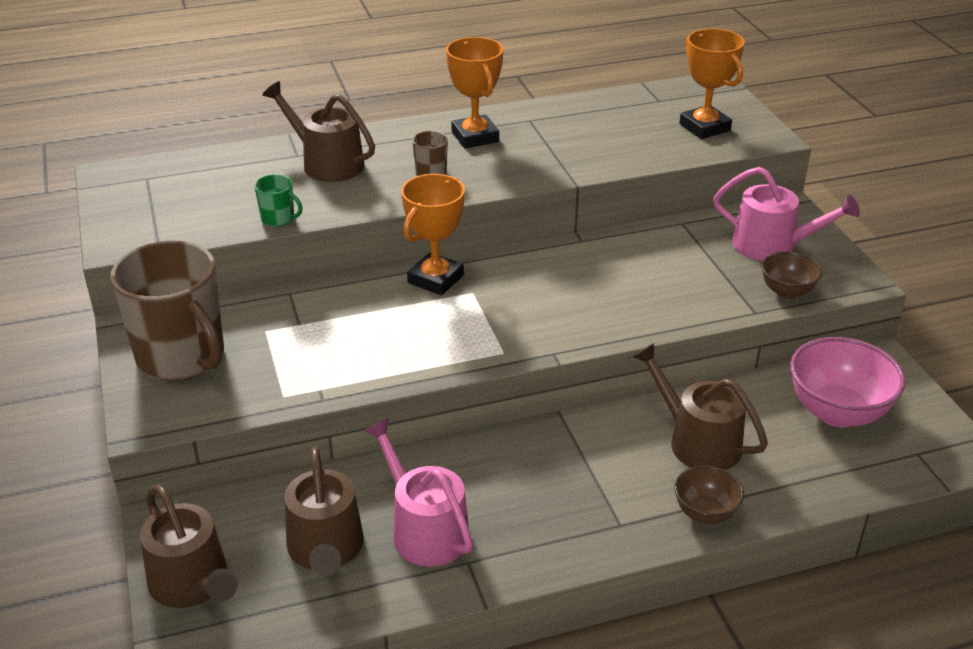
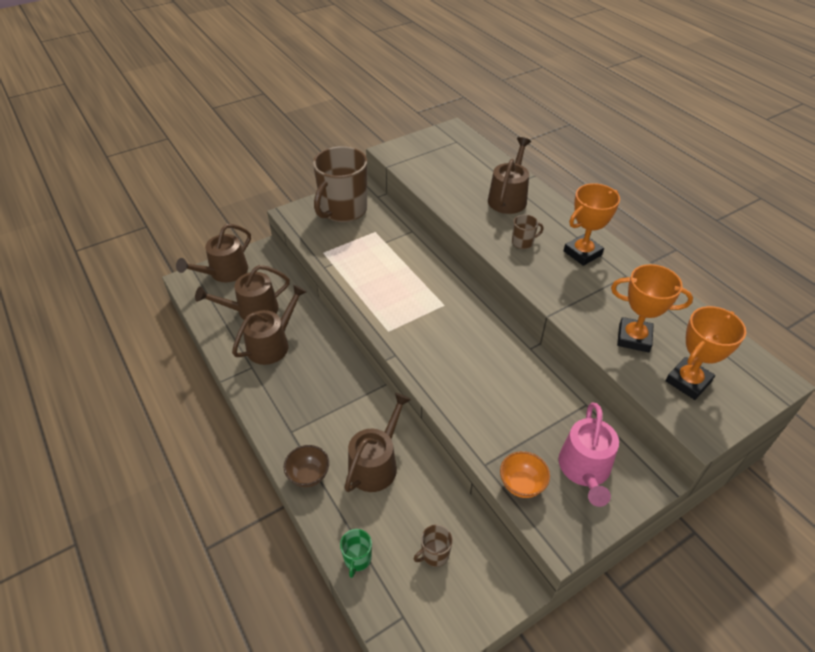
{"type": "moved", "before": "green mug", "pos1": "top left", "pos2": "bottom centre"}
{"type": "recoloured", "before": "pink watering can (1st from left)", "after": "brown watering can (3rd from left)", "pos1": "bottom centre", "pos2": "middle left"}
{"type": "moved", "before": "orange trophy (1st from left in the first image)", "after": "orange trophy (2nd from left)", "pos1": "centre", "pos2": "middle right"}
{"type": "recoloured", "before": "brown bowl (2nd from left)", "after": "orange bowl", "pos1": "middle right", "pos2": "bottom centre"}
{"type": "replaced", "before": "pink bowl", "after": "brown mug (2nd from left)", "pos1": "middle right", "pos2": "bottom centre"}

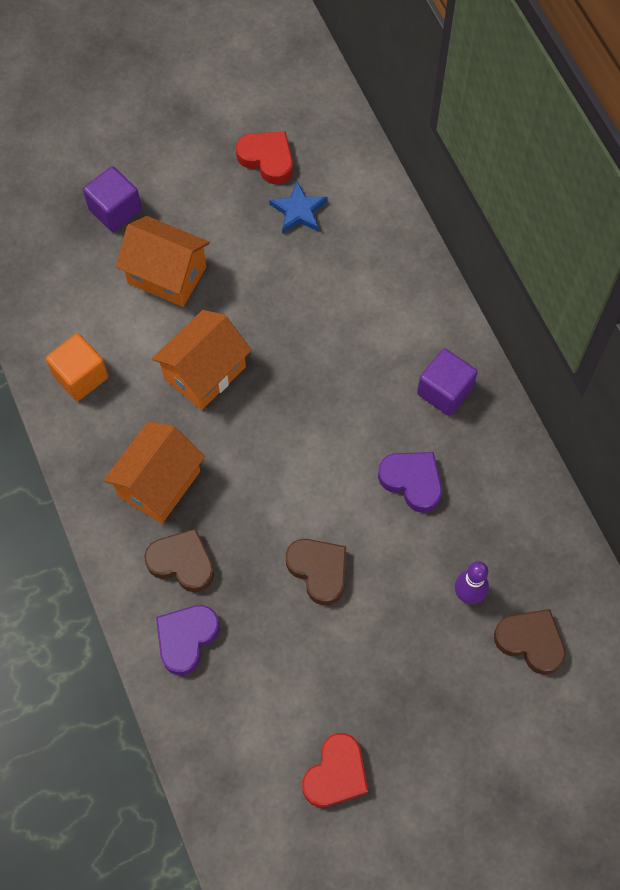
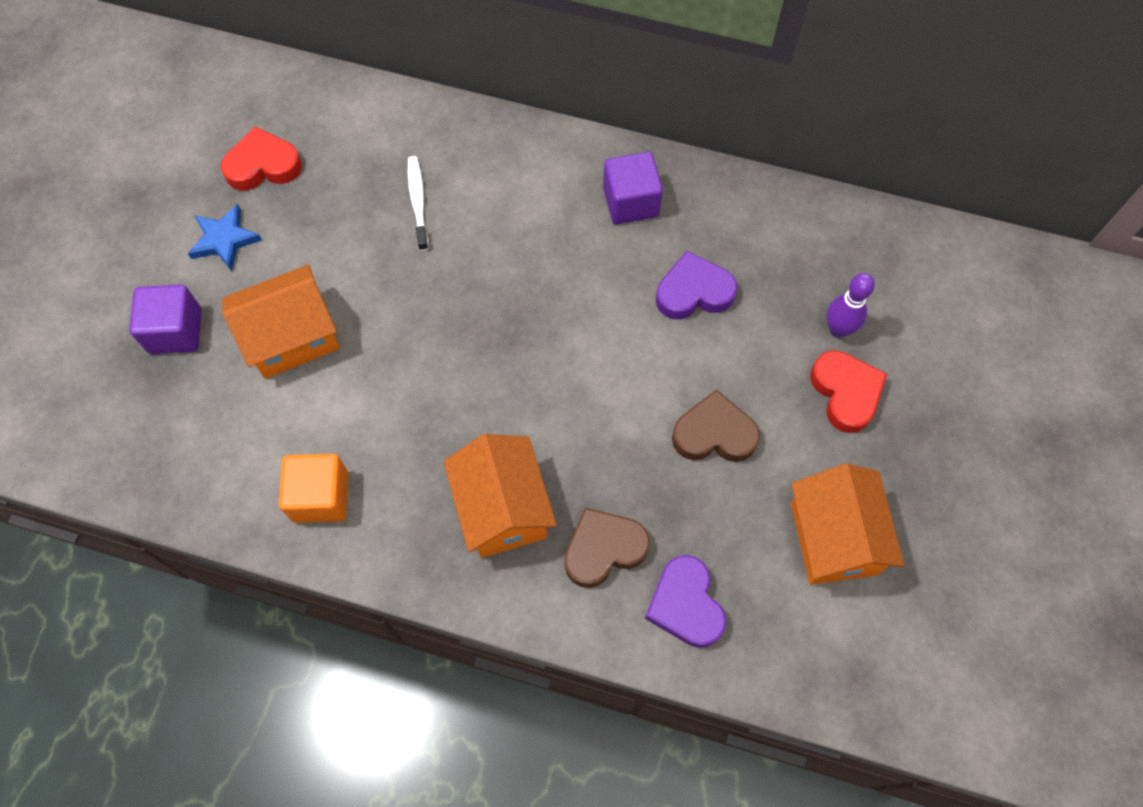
{"type": "moved", "before": "orange house (3rd from left)", "pos1": "middle left", "pos2": "middle right"}
{"type": "moved", "before": "blue star", "pos1": "top centre", "pos2": "top left"}
{"type": "moved", "before": "red heart (2nd from left)", "pos1": "bottom centre", "pos2": "middle right"}
{"type": "removed", "before": "brown heart (3rd from left)", "pos1": "bottom right"}
{"type": "added", "after": "white toothbrush", "pos2": "top centre"}

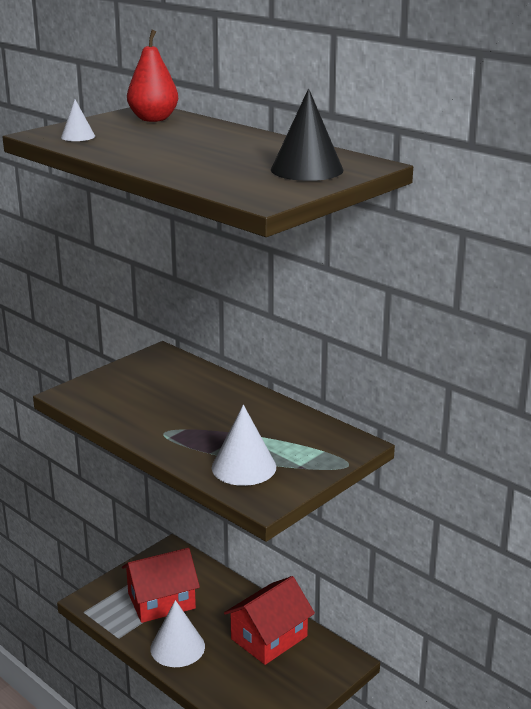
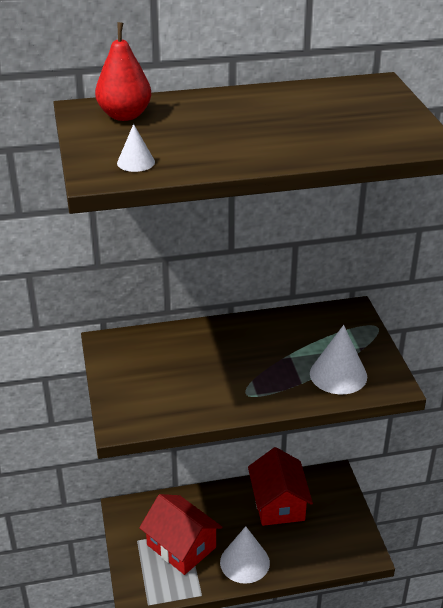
{"type": "turned", "before": "red house (1st from left)", "pos1": "bottom left", "pos2": "bottom centre", "turn": -60}
{"type": "removed", "before": "black cone", "pos1": "top centre"}

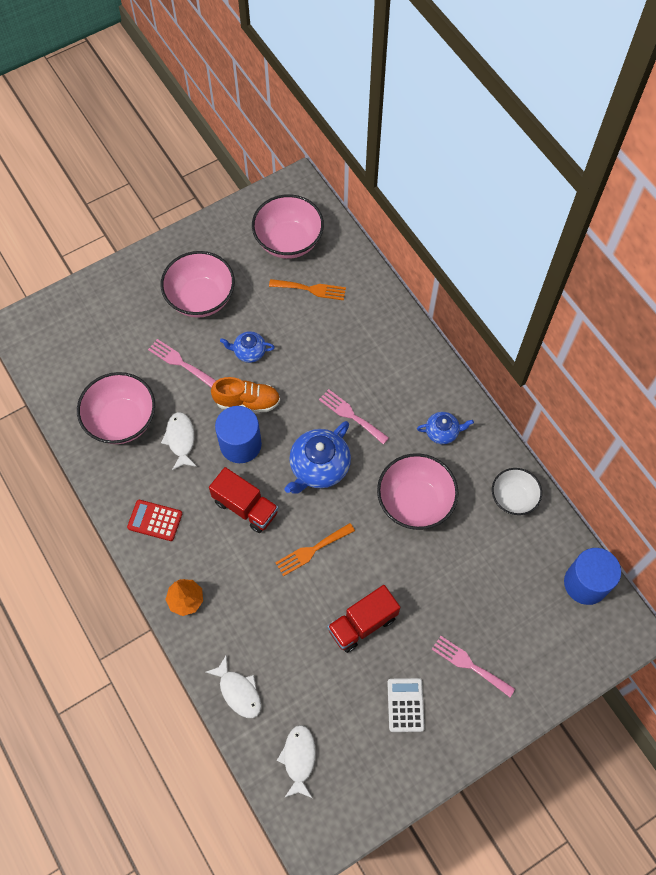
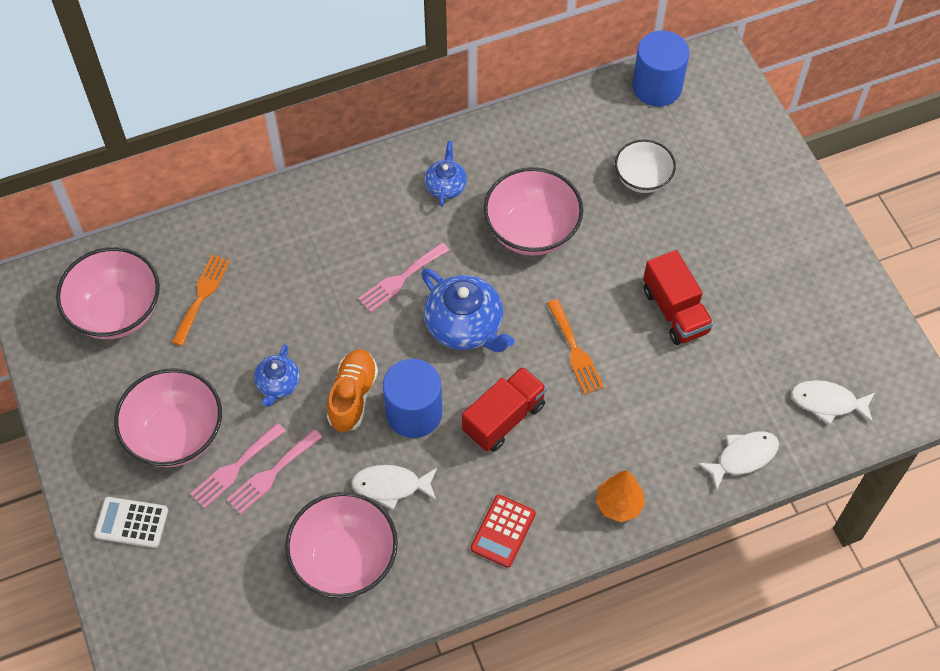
{"type": "moved", "before": "white calculator", "pos1": "bottom centre", "pos2": "bottom left"}
{"type": "moved", "before": "pink fork (3rd from left in the first image)", "after": "pink fork (1st from left)", "pos1": "bottom right", "pos2": "bottom left"}
{"type": "moved", "before": "white bowl", "pos1": "middle right", "pos2": "top right"}

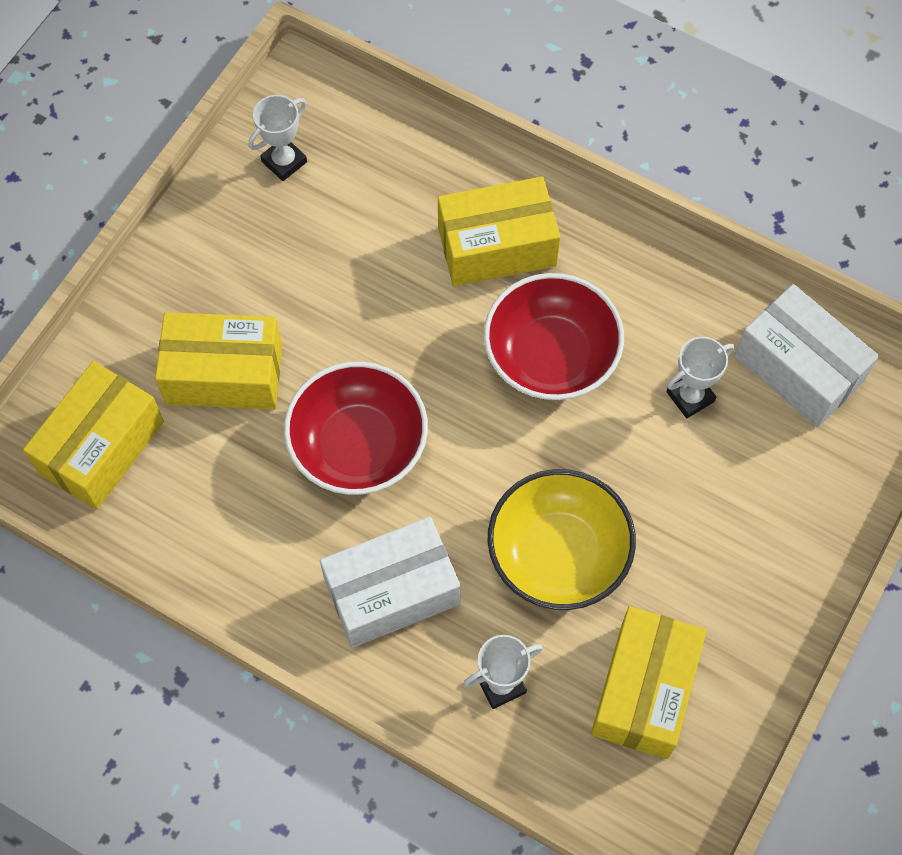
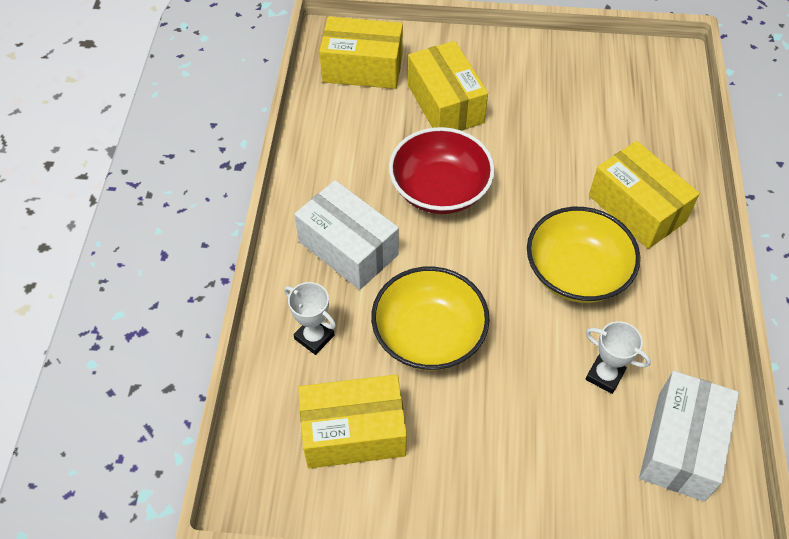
{"type": "removed", "before": "white trophy (1st from left)", "pos1": "top left"}
{"type": "recoloured", "before": "red bowl (2nd from left)", "after": "yellow bowl (2nd from left)", "pos1": "centre", "pos2": "middle right"}

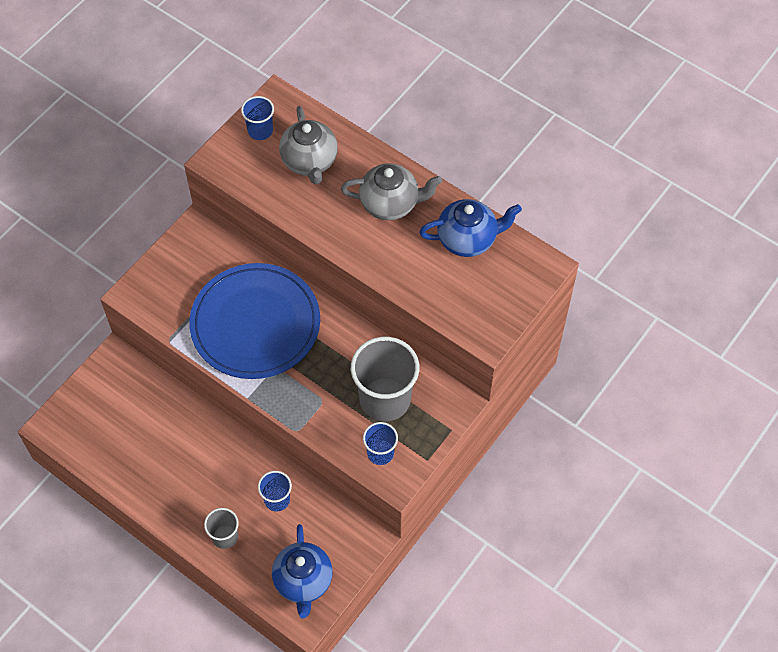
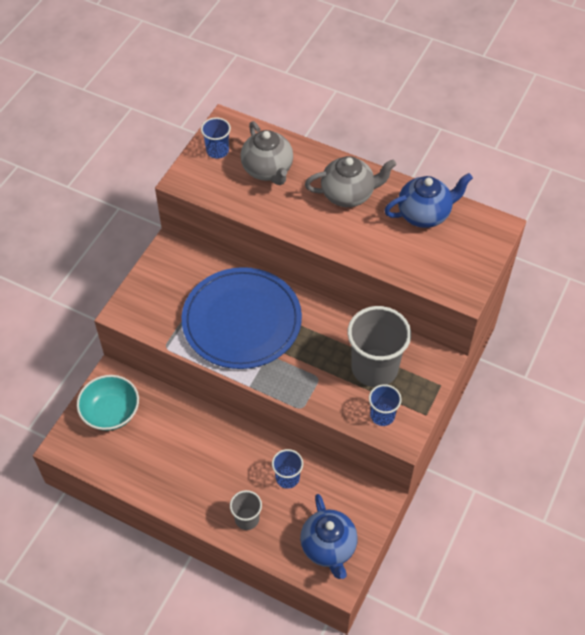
{"type": "added", "after": "turquoise bowl", "pos2": "middle left"}

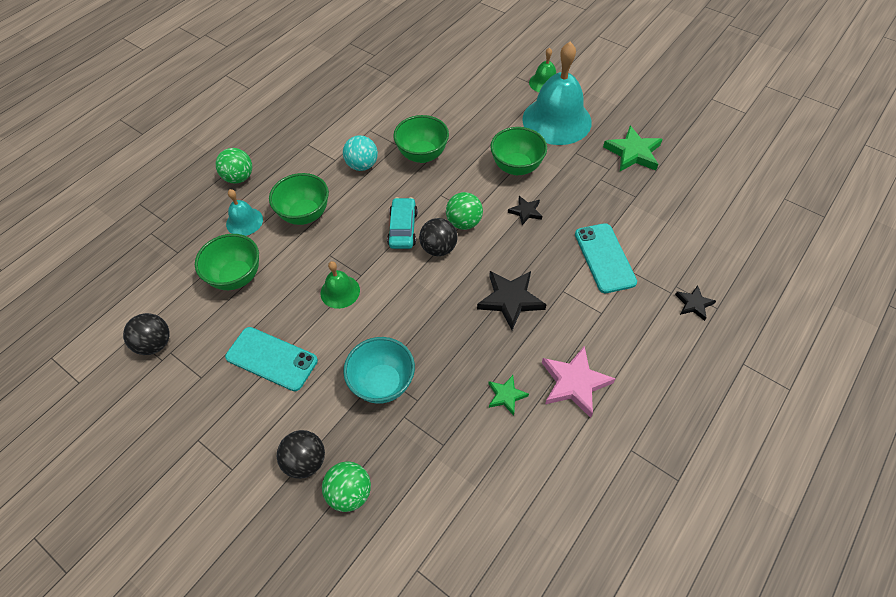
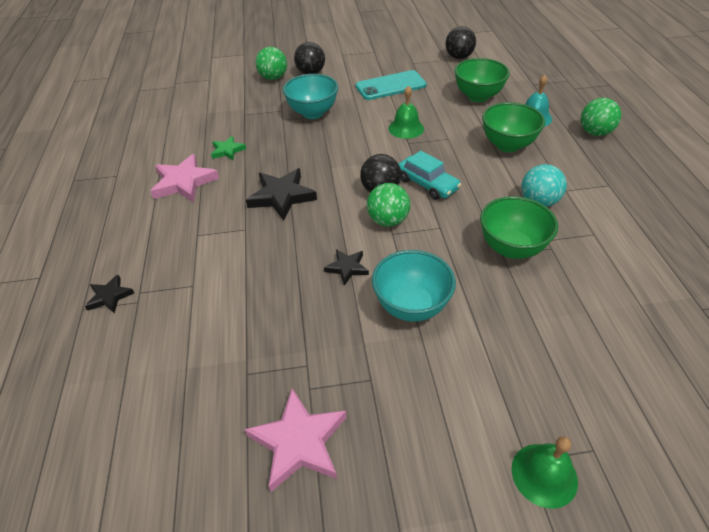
{"type": "recoloured", "before": "green bowl (4th from left)", "after": "turquoise bowl (2nd from left)", "pos1": "top centre", "pos2": "centre"}
{"type": "removed", "before": "turquoise bell (2nd from left)", "pos1": "top centre"}
{"type": "removed", "before": "turquoise phone (2nd from left)", "pos1": "middle right"}
{"type": "recoloured", "before": "green star (2nd from left)", "after": "pink star (2nd from left)", "pos1": "top right", "pos2": "bottom centre"}

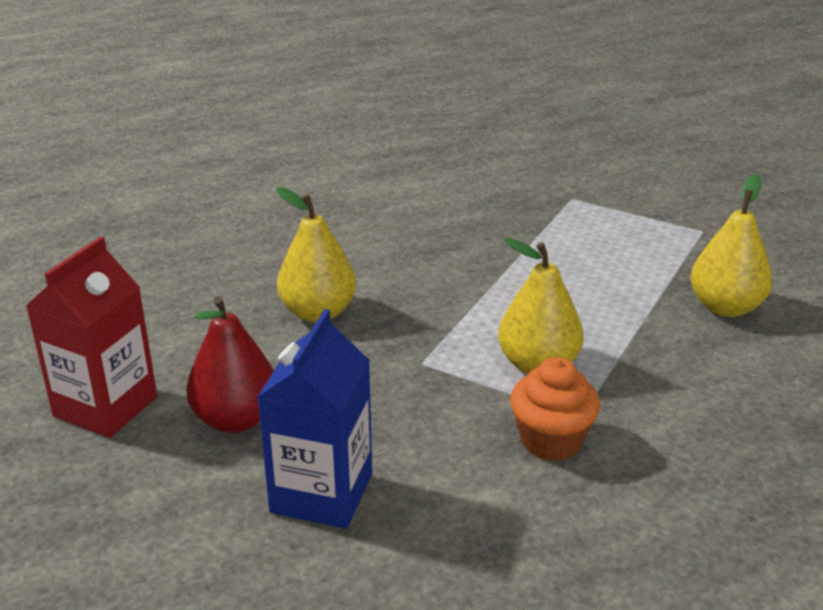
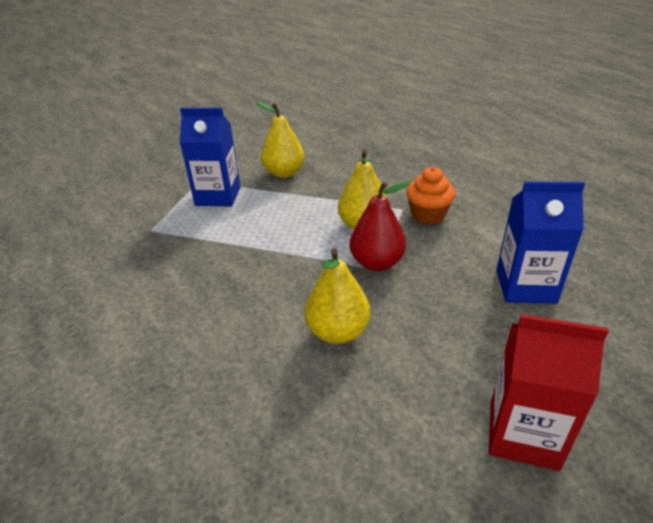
{"type": "moved", "before": "red pear", "pos1": "middle left", "pos2": "centre"}
{"type": "added", "after": "blue carton (1st from left)", "pos2": "top left"}

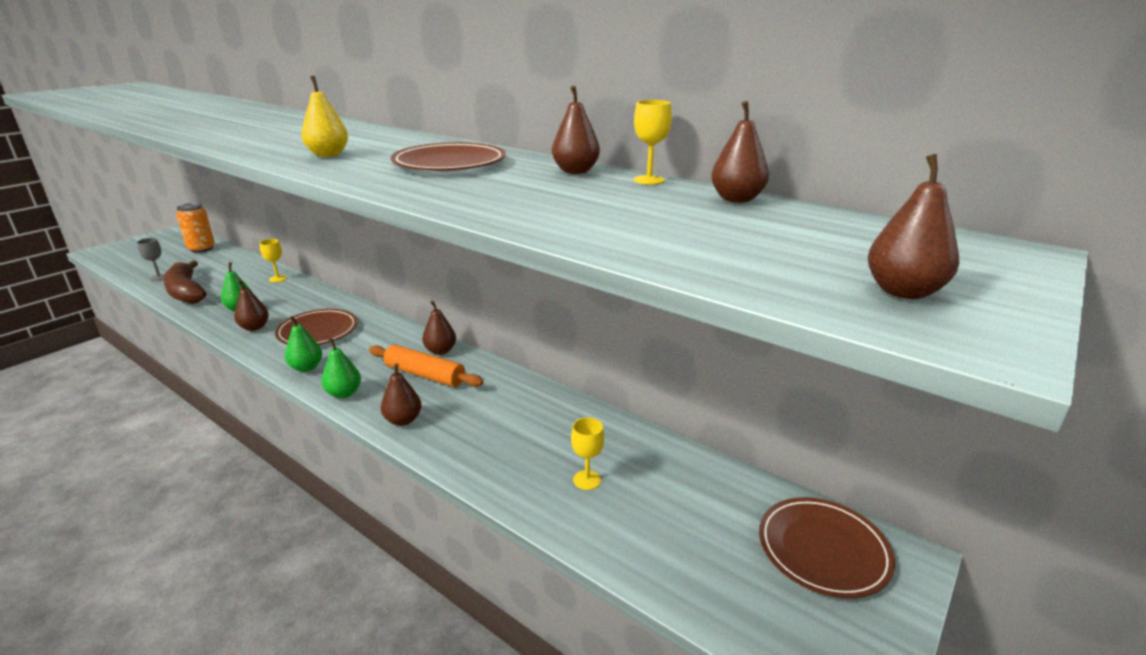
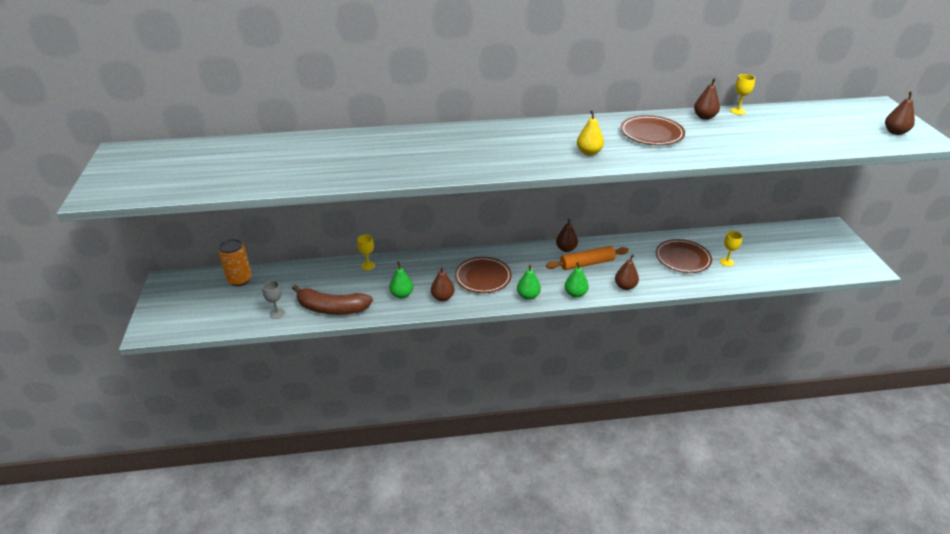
{"type": "removed", "before": "brown pear (5th from left)", "pos1": "top centre"}
{"type": "moved", "before": "brown plate (3rd from left)", "pos1": "bottom right", "pos2": "middle right"}

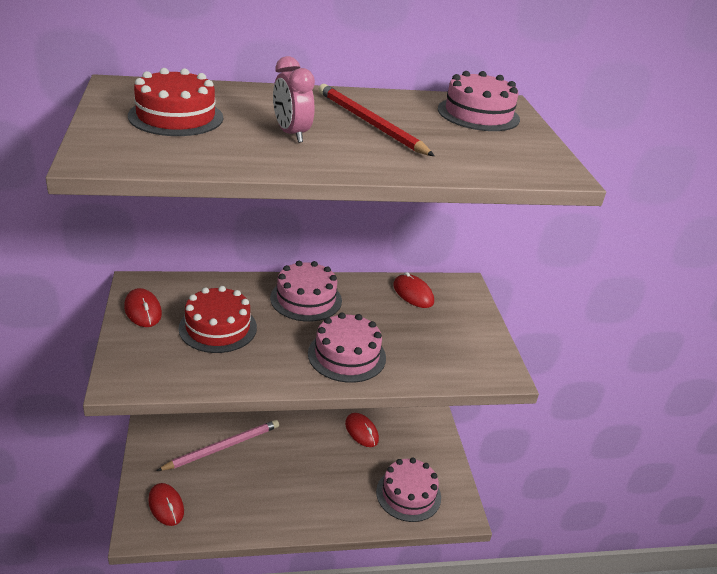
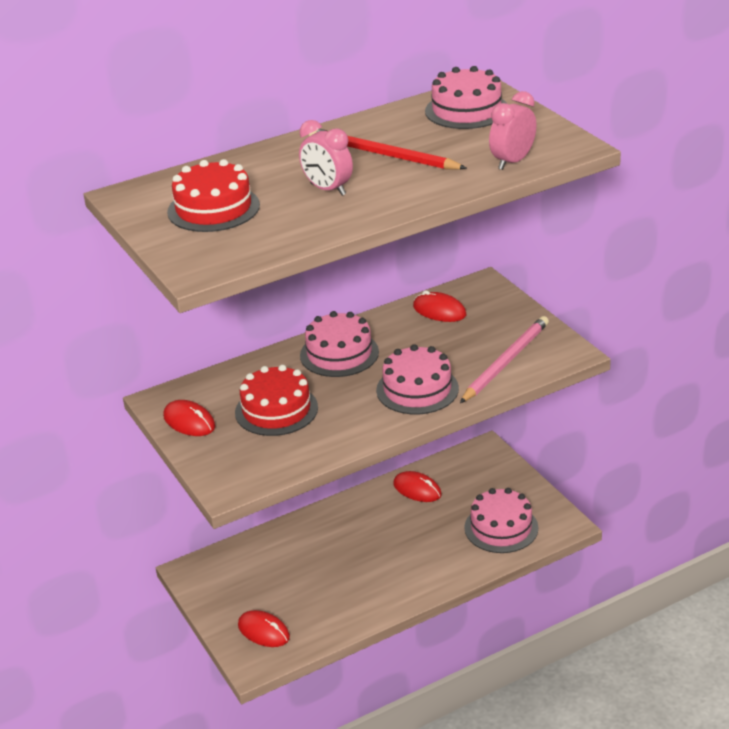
{"type": "moved", "before": "pink pencil", "pos1": "bottom left", "pos2": "middle right"}
{"type": "added", "after": "pink clock (2nd from left)", "pos2": "top right"}

